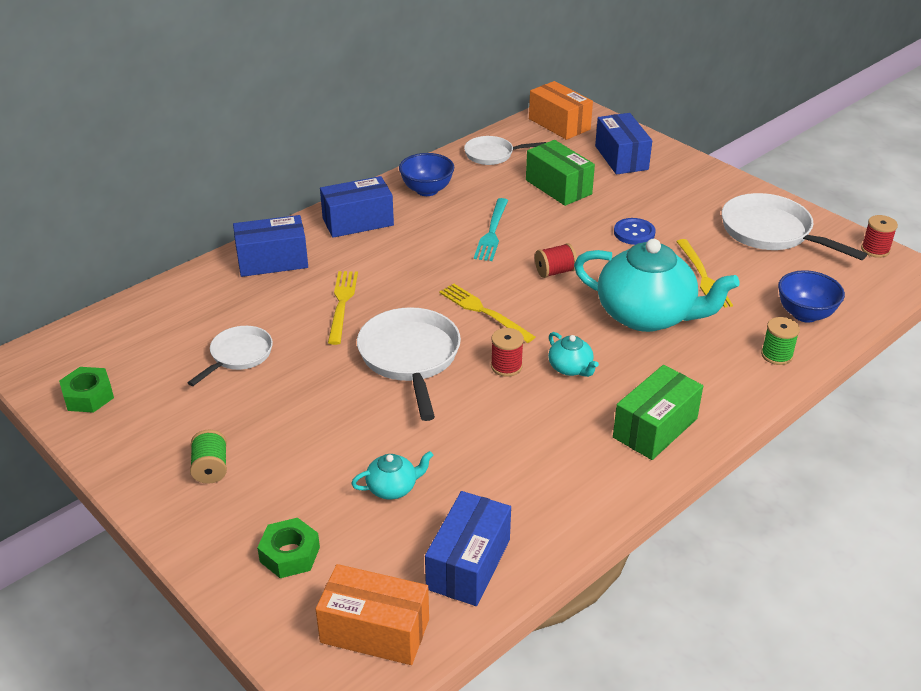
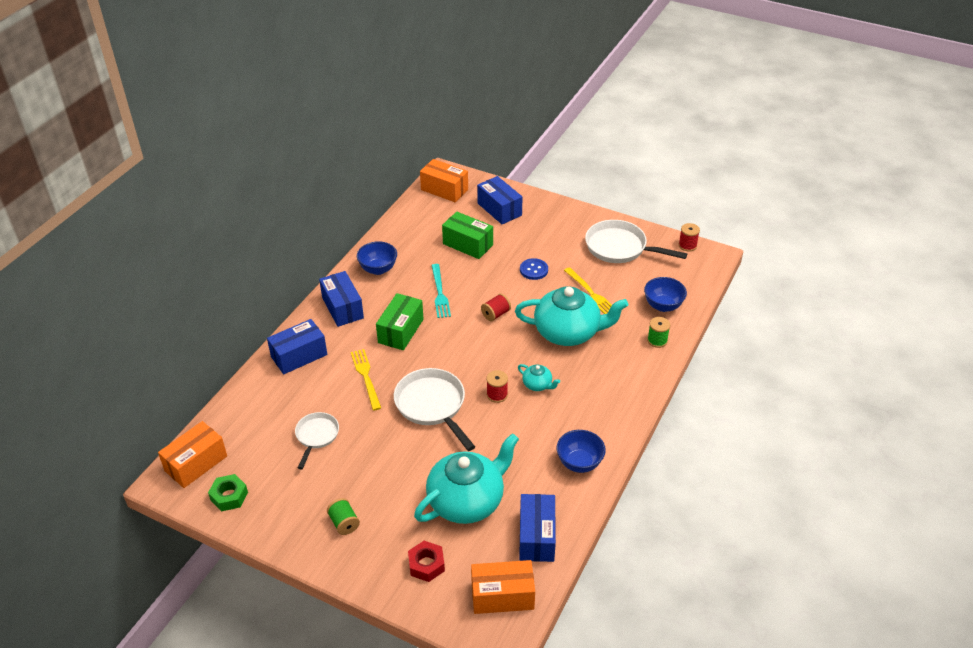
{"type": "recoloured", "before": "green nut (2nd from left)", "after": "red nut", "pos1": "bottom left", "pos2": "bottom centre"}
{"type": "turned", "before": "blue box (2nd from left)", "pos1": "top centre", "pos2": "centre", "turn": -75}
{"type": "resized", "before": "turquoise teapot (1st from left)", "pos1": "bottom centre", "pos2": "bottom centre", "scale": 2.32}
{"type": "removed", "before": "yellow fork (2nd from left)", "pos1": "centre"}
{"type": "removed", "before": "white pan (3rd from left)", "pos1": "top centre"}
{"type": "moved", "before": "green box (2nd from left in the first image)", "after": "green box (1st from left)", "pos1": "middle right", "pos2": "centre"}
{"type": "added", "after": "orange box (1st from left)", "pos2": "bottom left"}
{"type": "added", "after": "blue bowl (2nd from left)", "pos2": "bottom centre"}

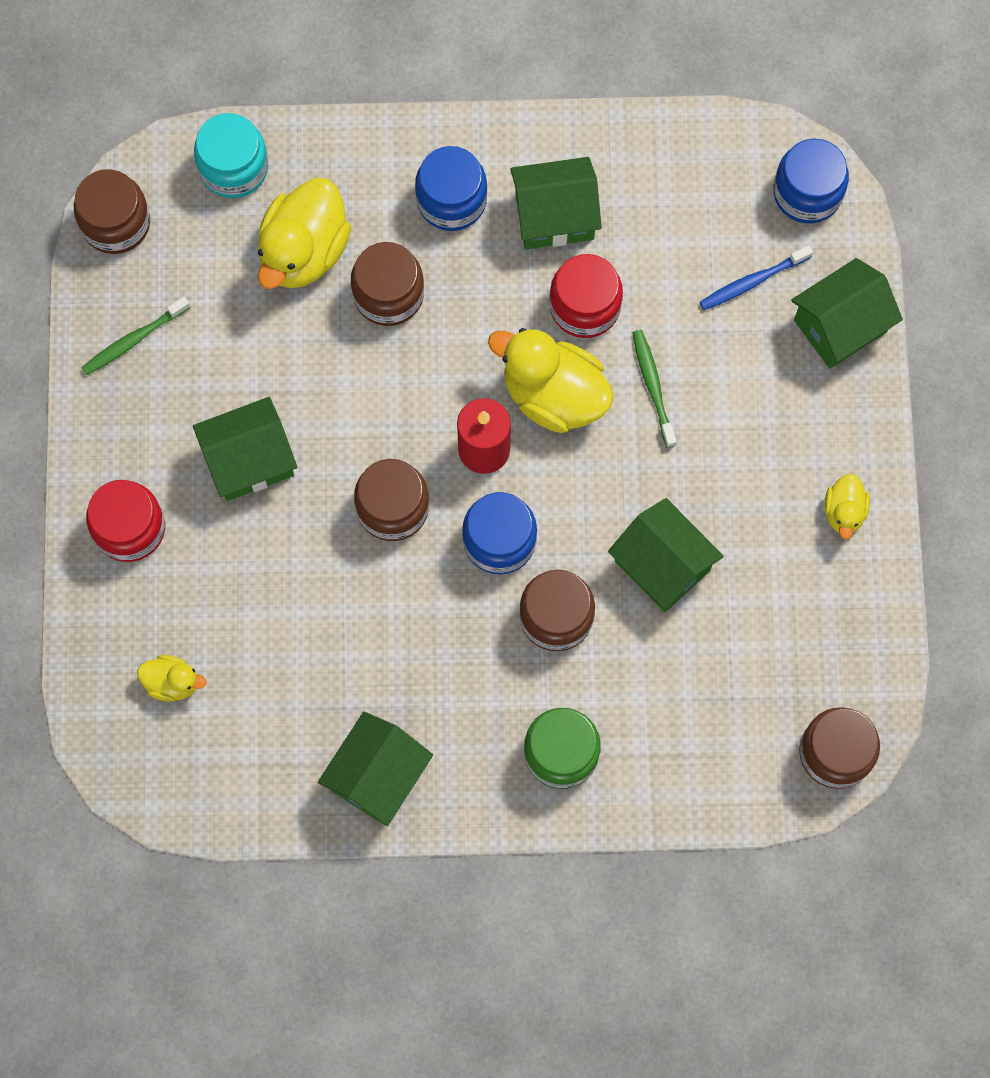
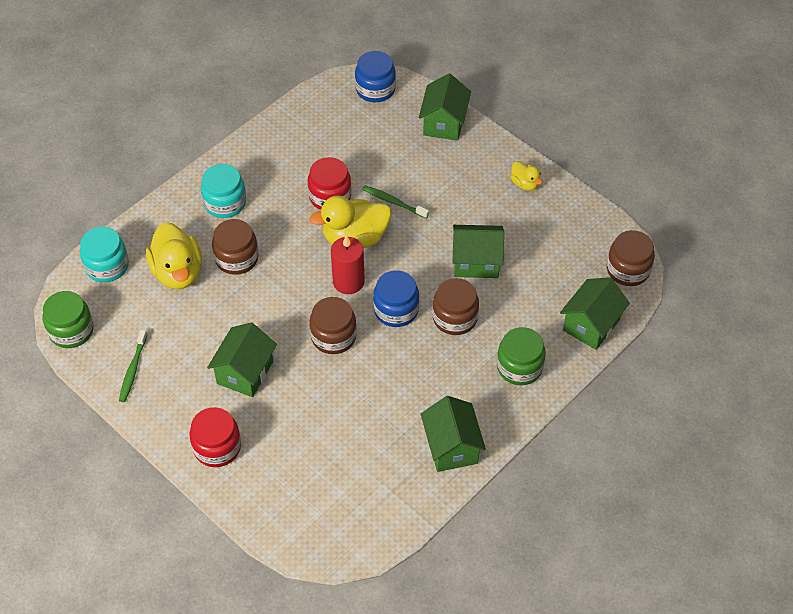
{"type": "recoloured", "before": "brown jar (1st from left)", "after": "green jar (1st from left)", "pos1": "top left", "pos2": "middle left"}
{"type": "removed", "before": "yellow duck (1st from left)", "pos1": "middle left"}
{"type": "recoloured", "before": "blue jar (1st from left)", "after": "turquoise jar (2nd from left)", "pos1": "top centre", "pos2": "top left"}
{"type": "moved", "before": "green house (3rd from left in the first image)", "after": "green house (5th from left)", "pos1": "top centre", "pos2": "middle right"}
{"type": "removed", "before": "blue toothbrush", "pos1": "top right"}

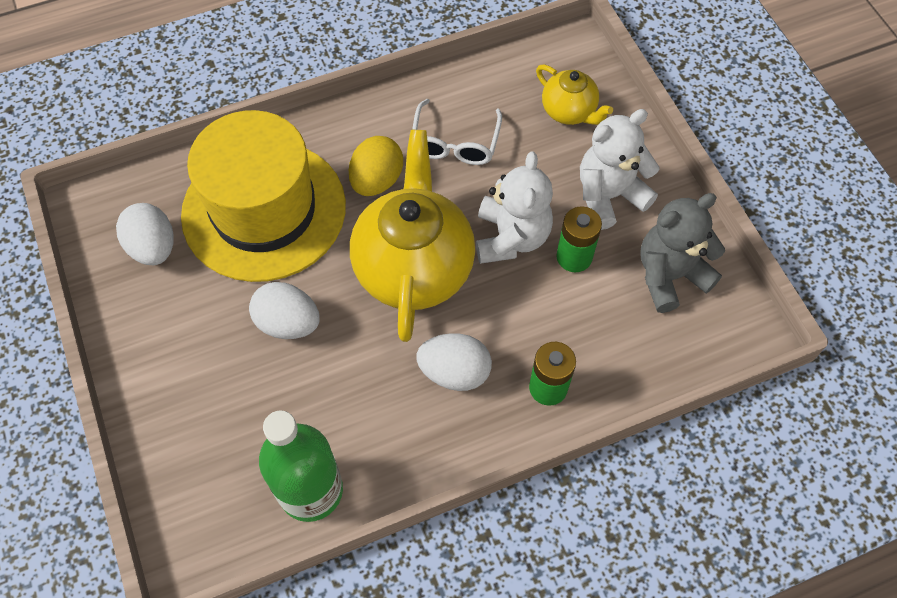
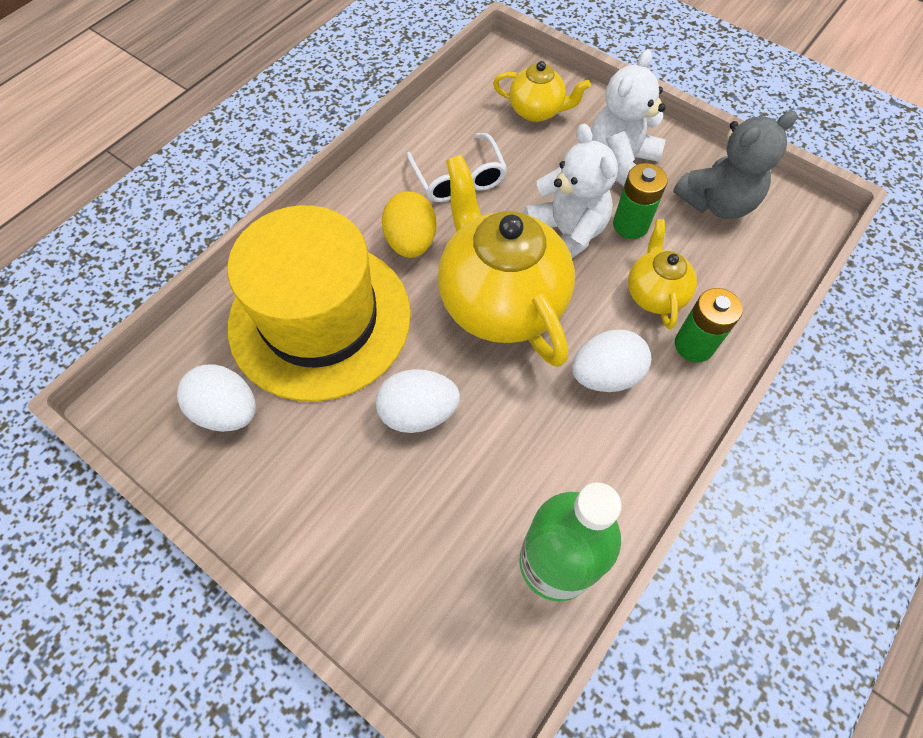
{"type": "turned", "before": "grey teddy bear", "pos1": "middle right", "pos2": "top right", "turn": -150}
{"type": "added", "after": "yellow teapot (3rd from left)", "pos2": "middle right"}

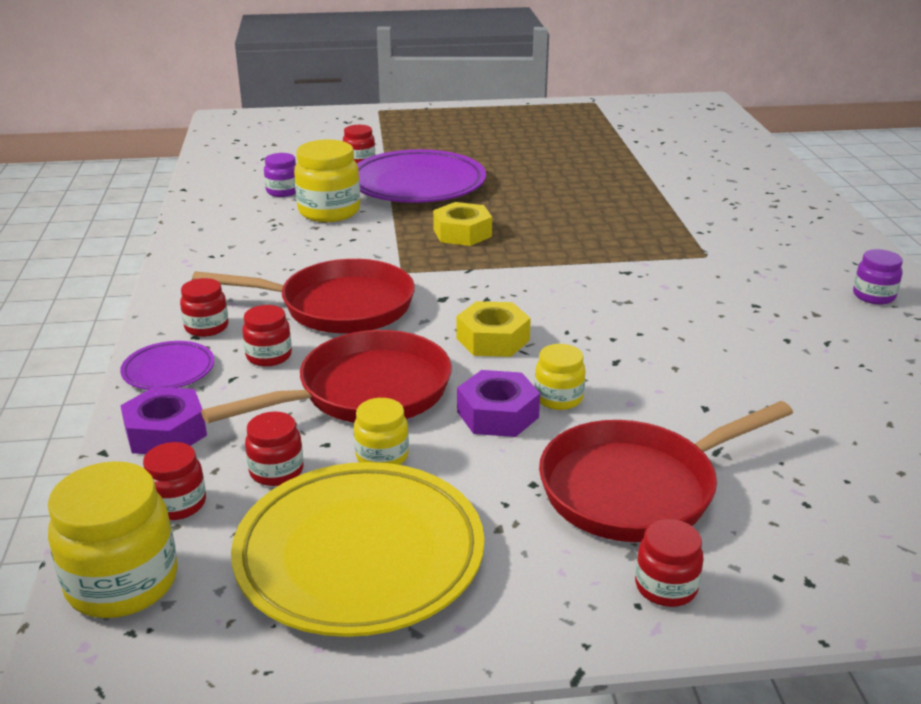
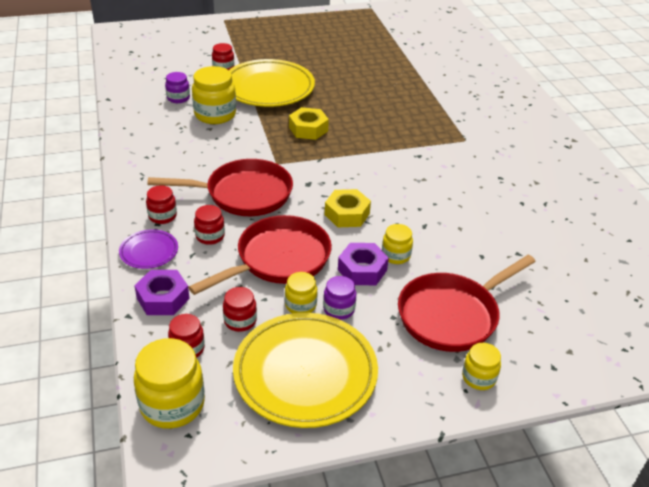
{"type": "recoloured", "before": "purple plate (2nd from left)", "after": "yellow plate (1st from left)", "pos1": "top centre", "pos2": "top centre"}
{"type": "recoloured", "before": "red jar (6th from left)", "after": "yellow jar (5th from left)", "pos1": "bottom right", "pos2": "bottom right"}
{"type": "moved", "before": "purple jar (2nd from left)", "pos1": "middle right", "pos2": "centre"}

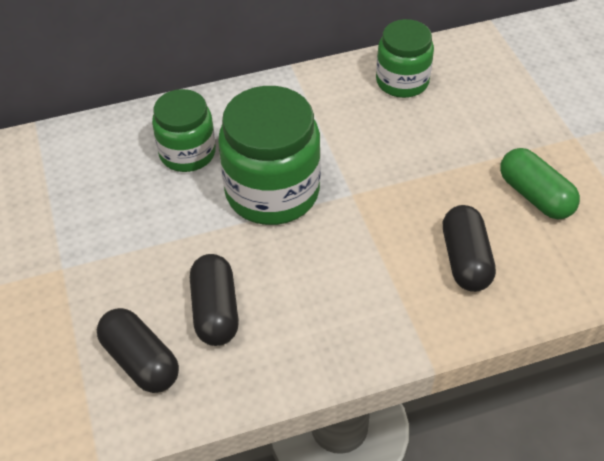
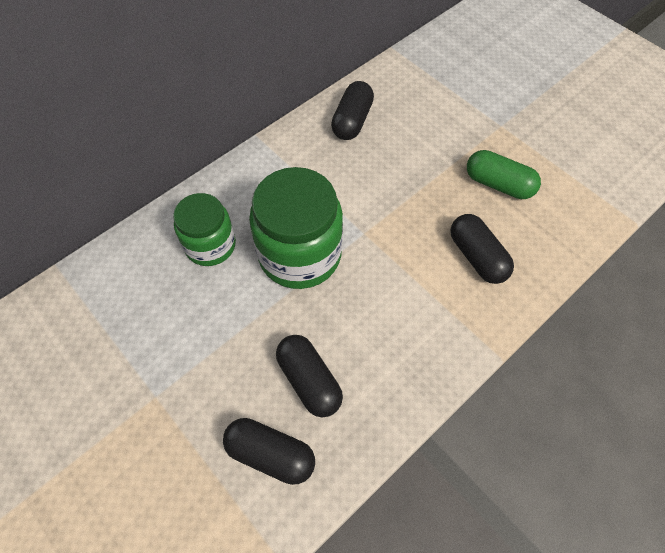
{"type": "replaced", "before": "green jar (3rd from left)", "after": "black capsule (3rd from left)", "pos1": "top right", "pos2": "top centre"}

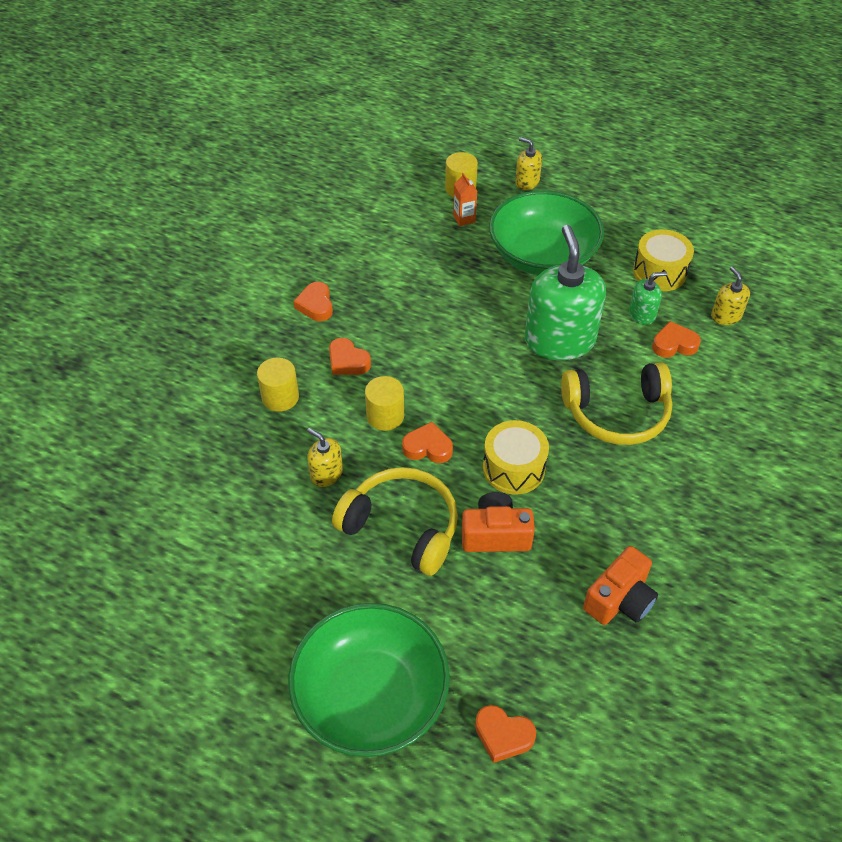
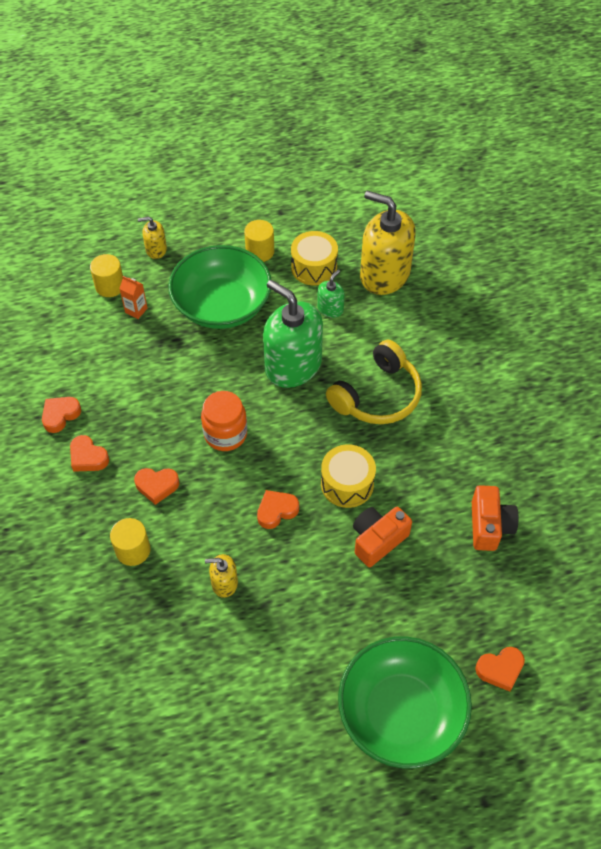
{"type": "removed", "before": "yellow headphones (1st from left)", "pos1": "centre"}
{"type": "moved", "before": "yellow cylinder (2nd from left in the first image)", "after": "yellow cylinder (3rd from left)", "pos1": "centre", "pos2": "top centre"}
{"type": "moved", "before": "orange heart (5th from left in the first image)", "after": "orange heart (1st from left)", "pos1": "middle right", "pos2": "middle left"}
{"type": "resized", "before": "yellow soap dispenser (3rd from left)", "pos1": "middle right", "pos2": "top centre", "scale": 2.19}
{"type": "added", "after": "orange jar", "pos2": "centre"}

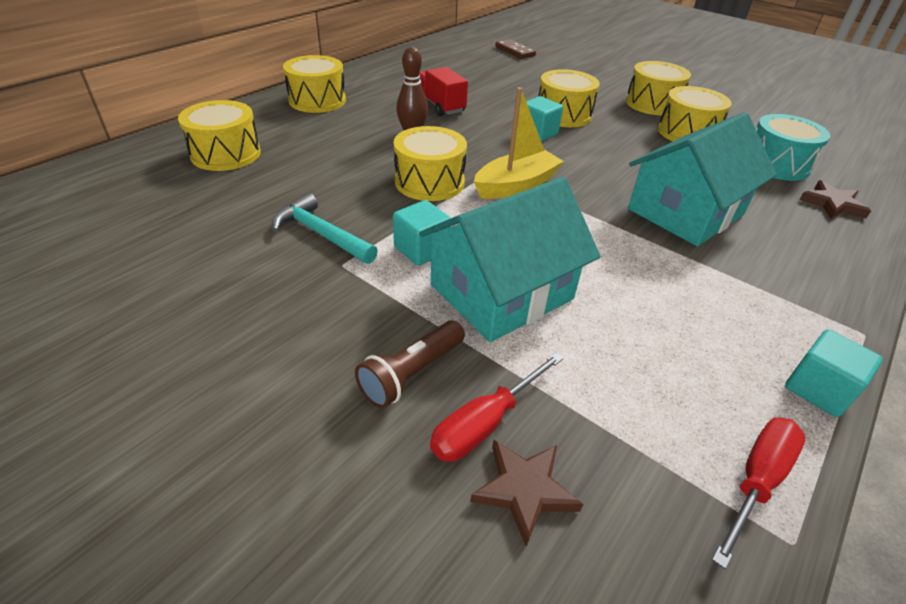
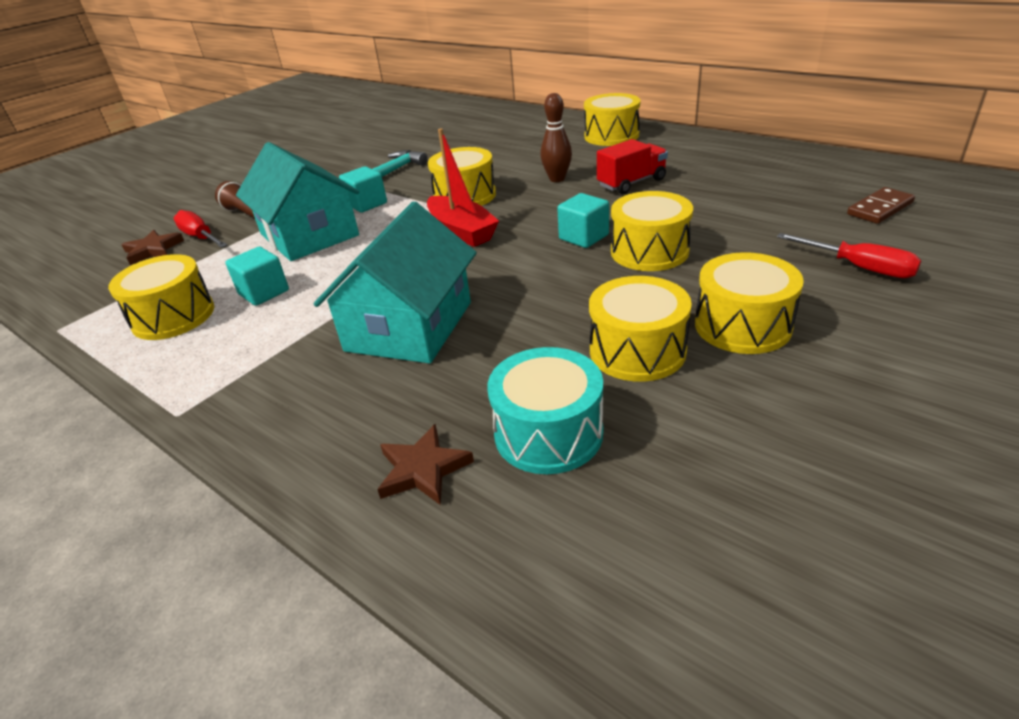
{"type": "moved", "before": "yellow drum (1st from left)", "pos1": "top left", "pos2": "middle left"}
{"type": "recoloured", "before": "yellow boat", "after": "red boat", "pos1": "top centre", "pos2": "top centre"}
{"type": "turned", "before": "turquoise house (2nd from left)", "pos1": "top right", "pos2": "centre", "turn": 60}
{"type": "moved", "before": "red screwdriver (2nd from left)", "pos1": "bottom right", "pos2": "middle right"}
{"type": "moved", "before": "turquoise cube (3rd from left in the first image)", "after": "turquoise cube (1st from left)", "pos1": "middle right", "pos2": "middle left"}

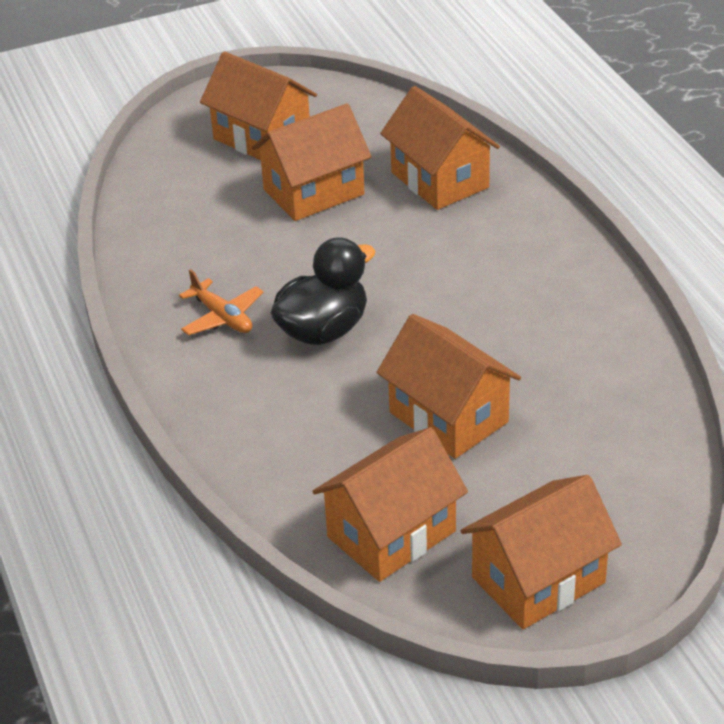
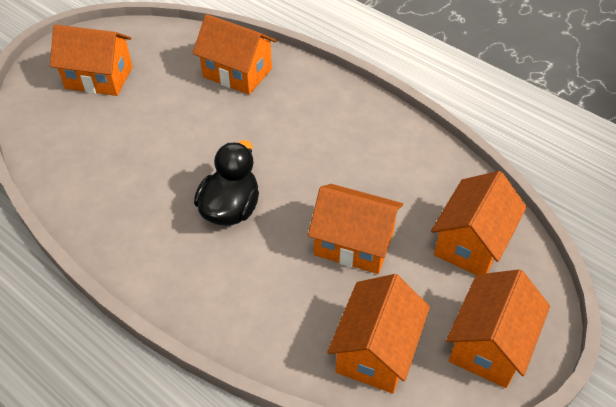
{"type": "removed", "before": "orange plane", "pos1": "middle left"}
{"type": "moved", "before": "orange house (2nd from left in the first image)", "after": "orange house (5th from left)", "pos1": "top centre", "pos2": "middle right"}

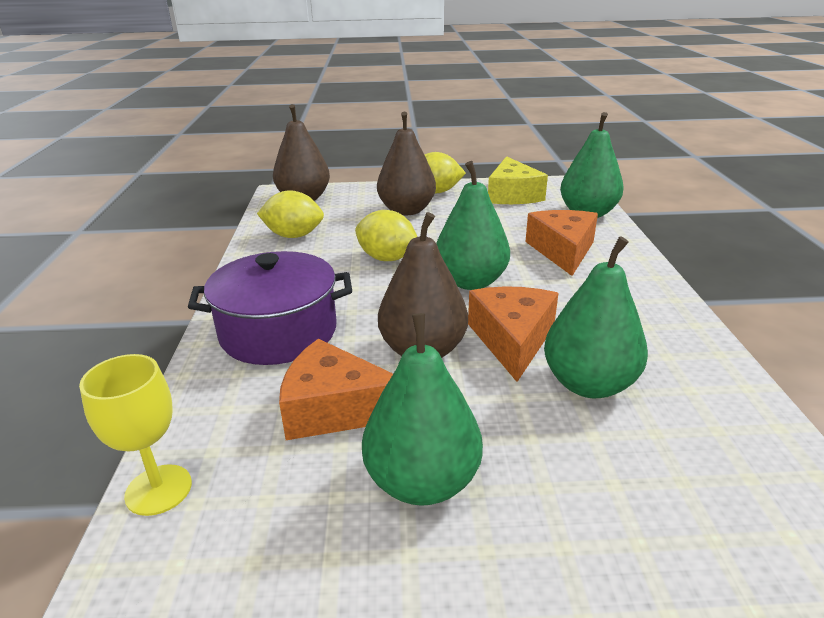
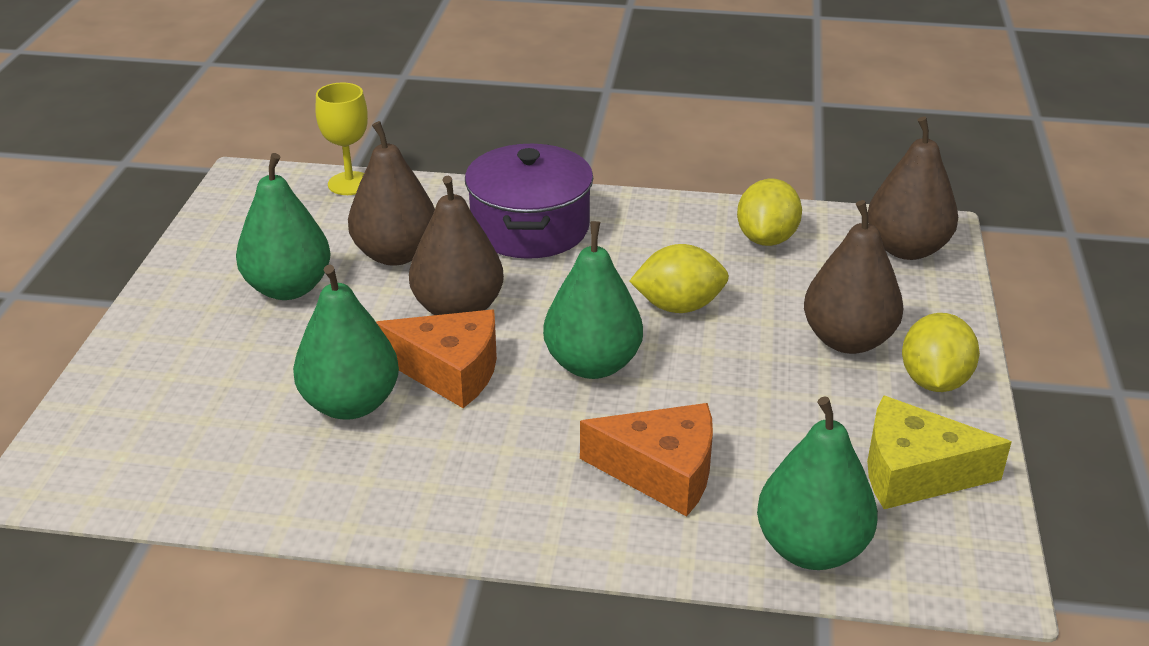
{"type": "replaced", "before": "orange cheese (1st from left)", "after": "brown pear (1st from left)", "pos1": "centre", "pos2": "top centre"}
{"type": "turned", "before": "yellow lemon (2nd from left in the first image)", "pos1": "centre", "pos2": "centre", "turn": 45}

